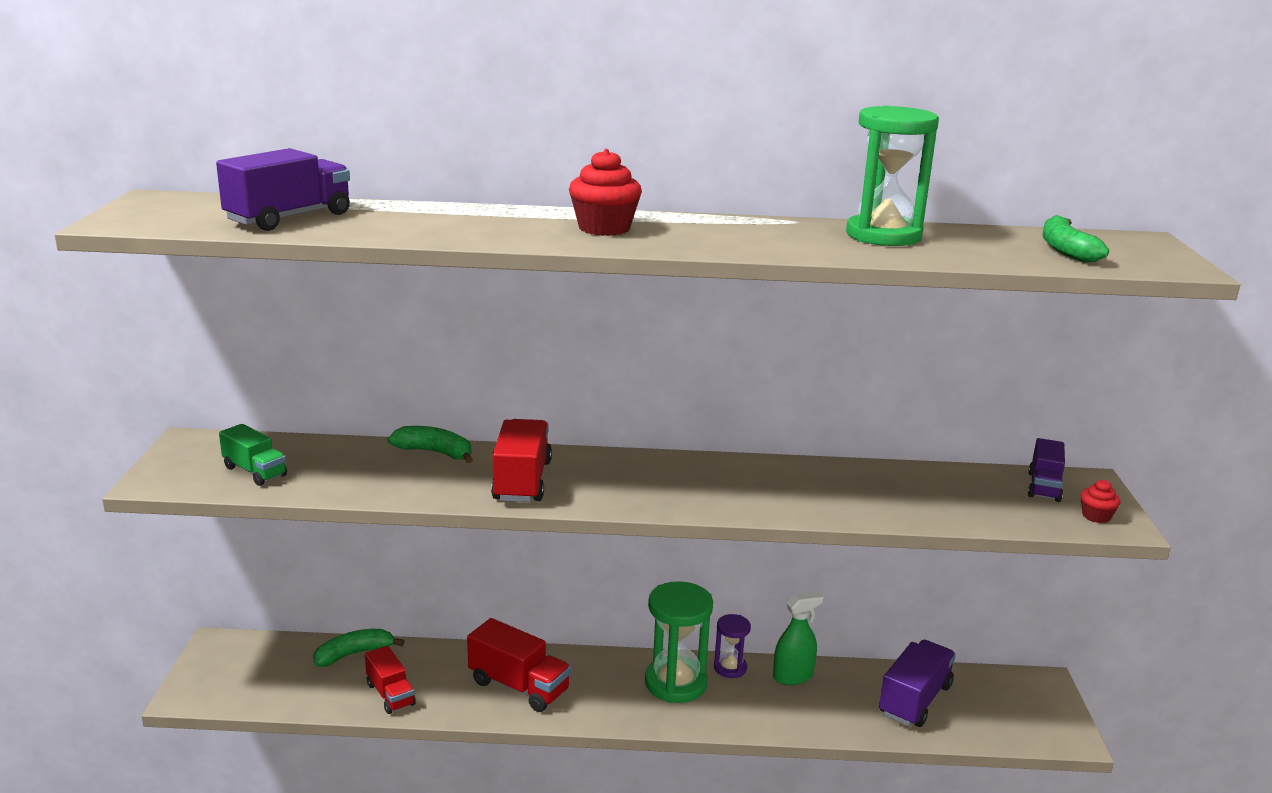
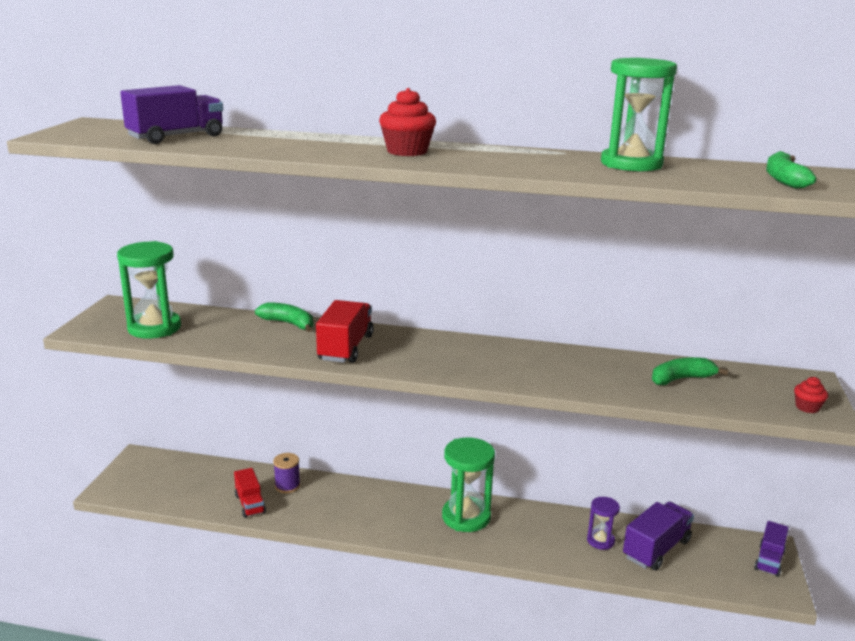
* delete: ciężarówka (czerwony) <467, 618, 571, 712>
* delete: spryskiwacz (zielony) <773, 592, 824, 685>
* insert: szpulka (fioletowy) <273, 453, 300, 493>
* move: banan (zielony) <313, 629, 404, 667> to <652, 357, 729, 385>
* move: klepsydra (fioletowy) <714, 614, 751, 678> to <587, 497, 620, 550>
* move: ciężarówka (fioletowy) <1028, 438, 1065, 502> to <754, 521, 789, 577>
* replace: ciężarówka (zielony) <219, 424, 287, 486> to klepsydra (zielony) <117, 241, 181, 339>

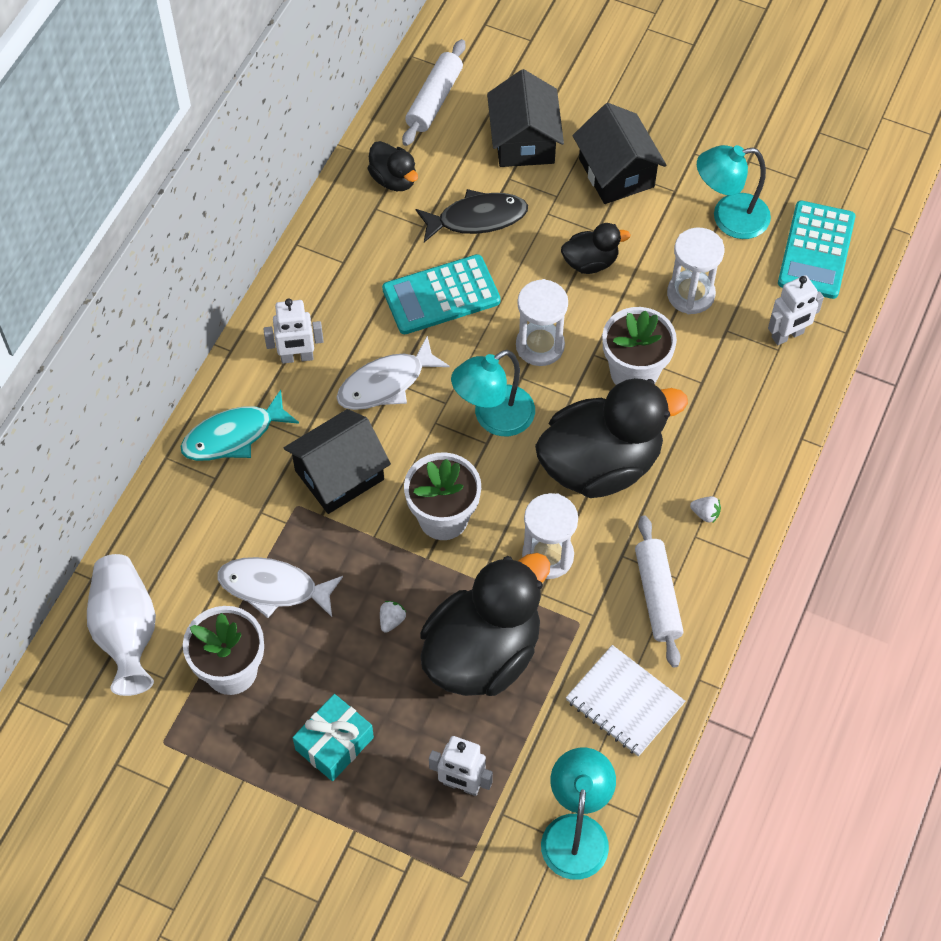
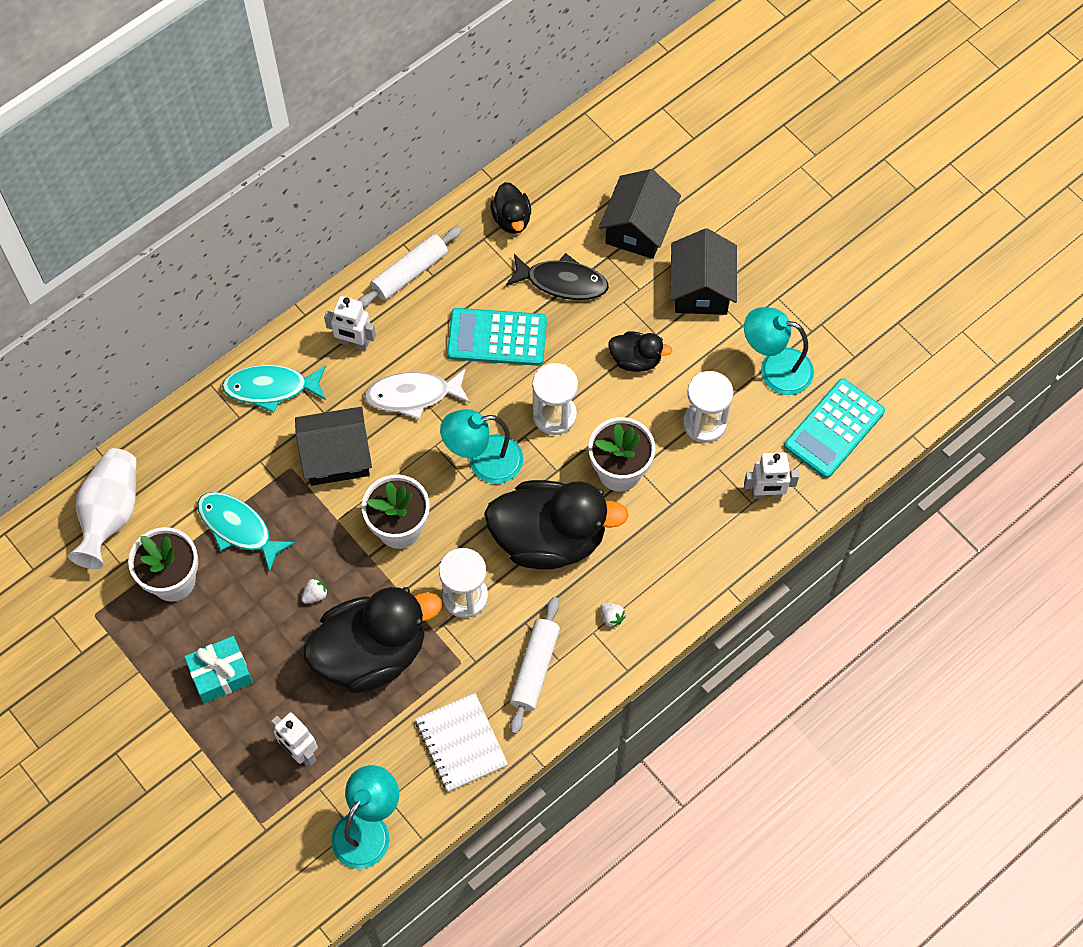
* move: wałek do ciasta (biały) <402, 39, 465, 146> to <358, 226, 462, 308>
* recolor: ryba (biały) <217, 557, 343, 618> to ryba (turkusowy) <197, 492, 295, 572>

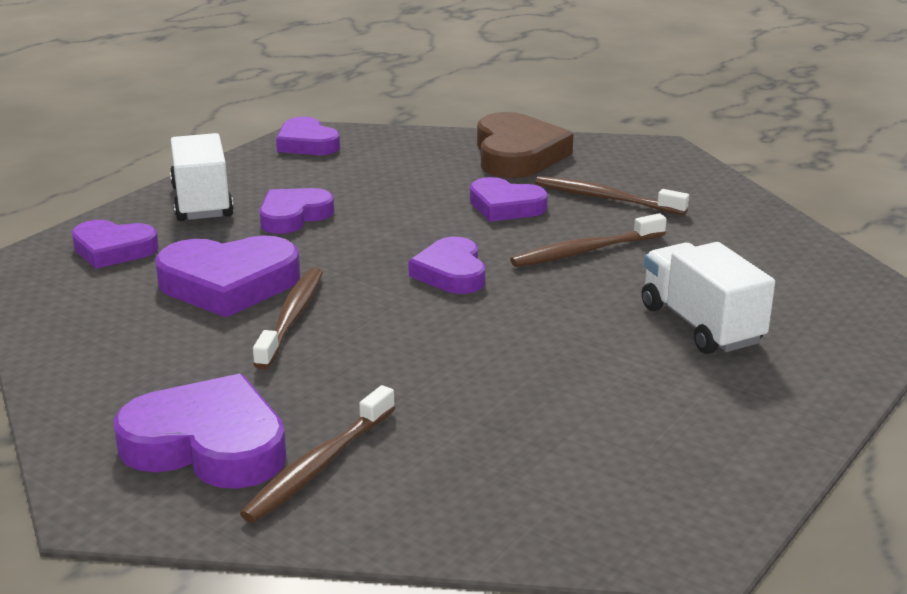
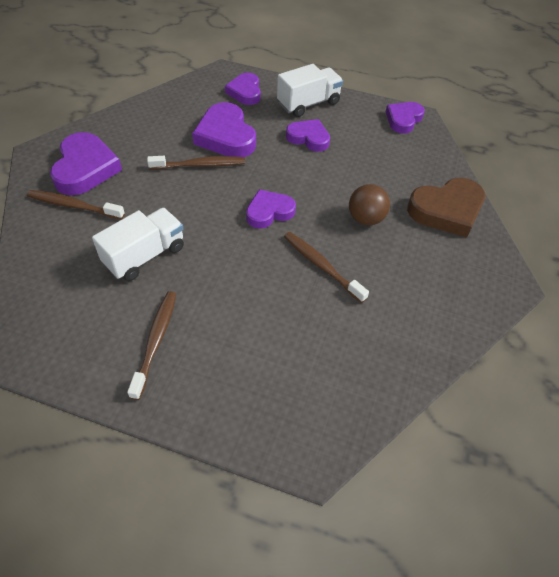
* move: szczoteczka do zębów (brązowy) <535, 176, 689, 215> to <127, 291, 176, 400>
* move: ciężarówka (biały) <642, 242, 775, 354> to <92, 208, 184, 281>
* replace: serce (fioletowy) <470, 177, 548, 221> to piłka (brązowy) <349, 184, 390, 225>

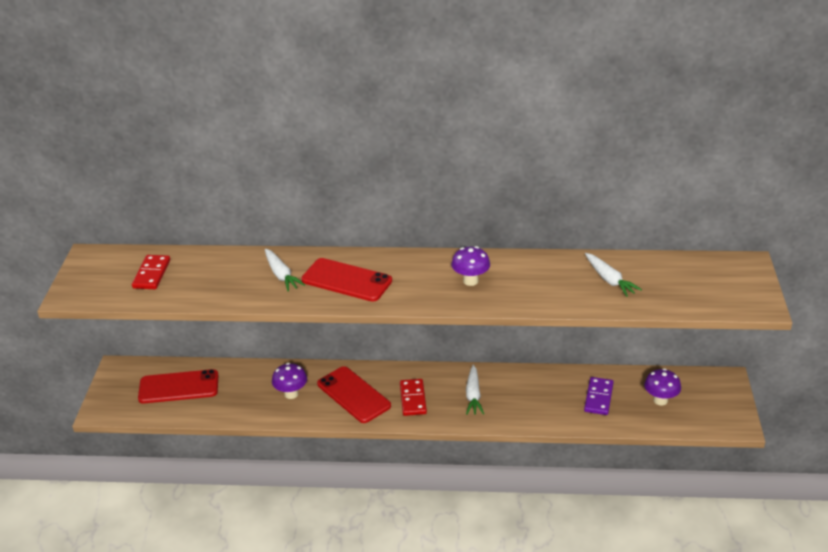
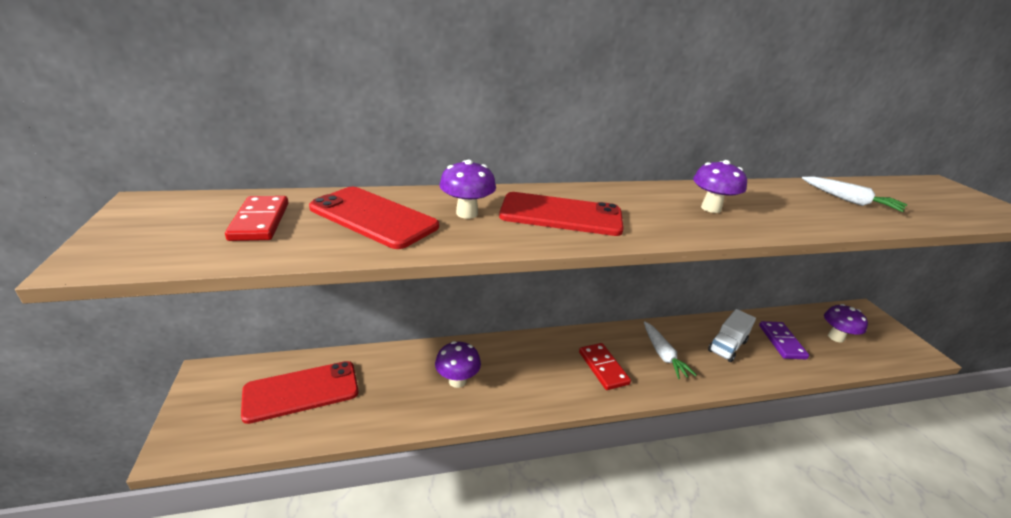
* insert: ciężarówka (biały) <708, 309, 756, 362>
* move: telefon (czerwony) <317, 366, 391, 423> to <309, 187, 439, 249>
* replace: marchewka (biały) <265, 249, 305, 292> to grzyb (fioletowy) <440, 159, 496, 219>

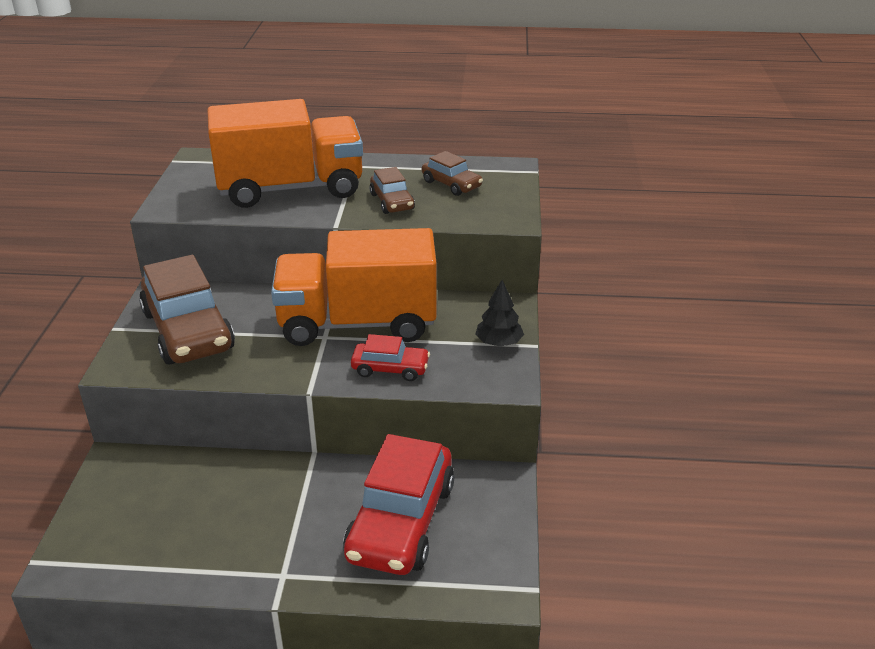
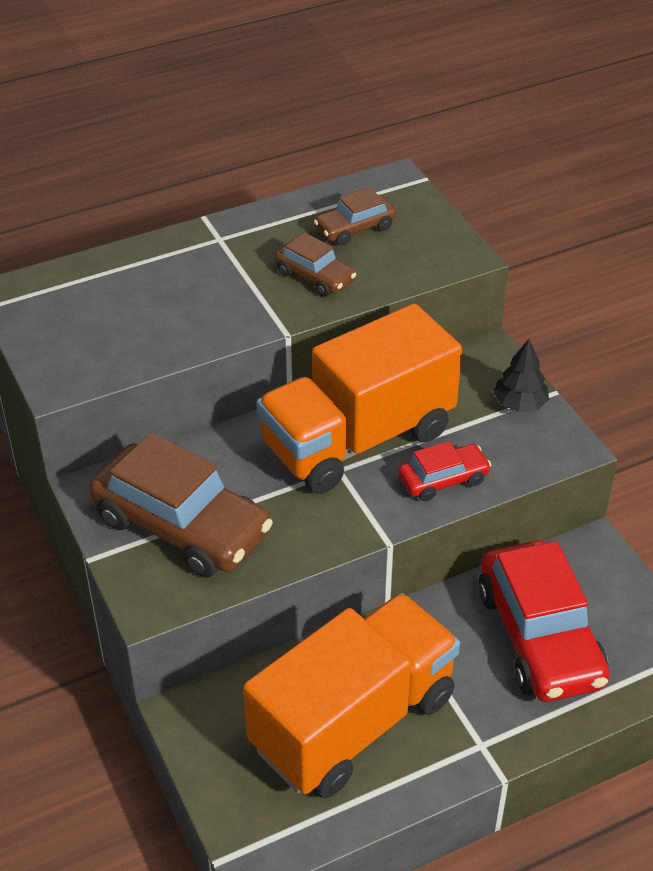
* move: ciężarówka (pomarańczowy) <207, 99, 363, 208> to <243, 593, 460, 799>
* rotate: samochód (brązowy) <422, 151, 483, 196> = <314, 187, 396, 246> 135 degrees clockwise

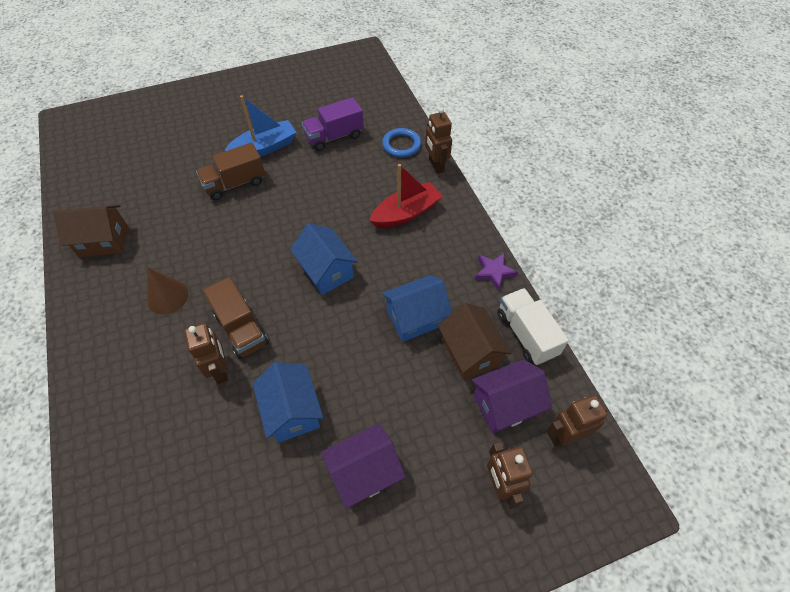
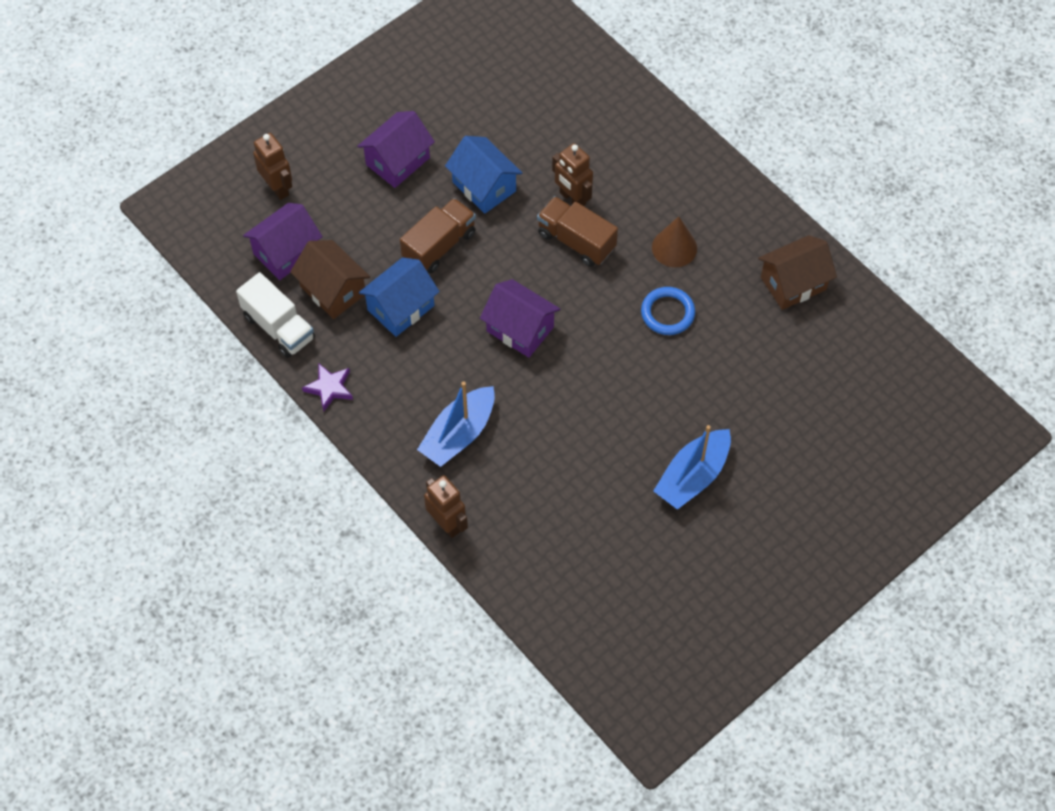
* delete: ciężarówka (fioletowy) <302, 97, 364, 151>
* delete: robot (brązowy) <546, 395, 607, 447>
* move: ciężarówka (brązowy) <196, 143, 265, 200> to <400, 198, 476, 273>
* move: pierścień (niebieski) <382, 128, 421, 157> to <641, 287, 695, 335>
* recolor: domek (niebieski) <290, 223, 358, 295> to domek (fioletowy) <480, 279, 560, 358>
* recolor: łódka (czerwony) <369, 164, 443, 228> to łódka (niebieski) <417, 381, 495, 467>

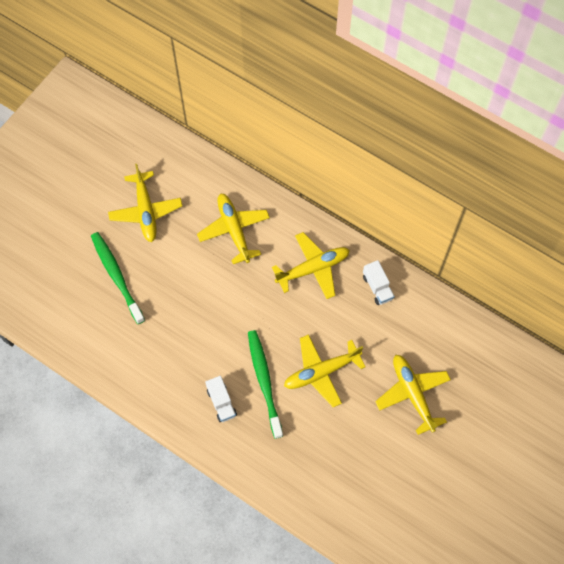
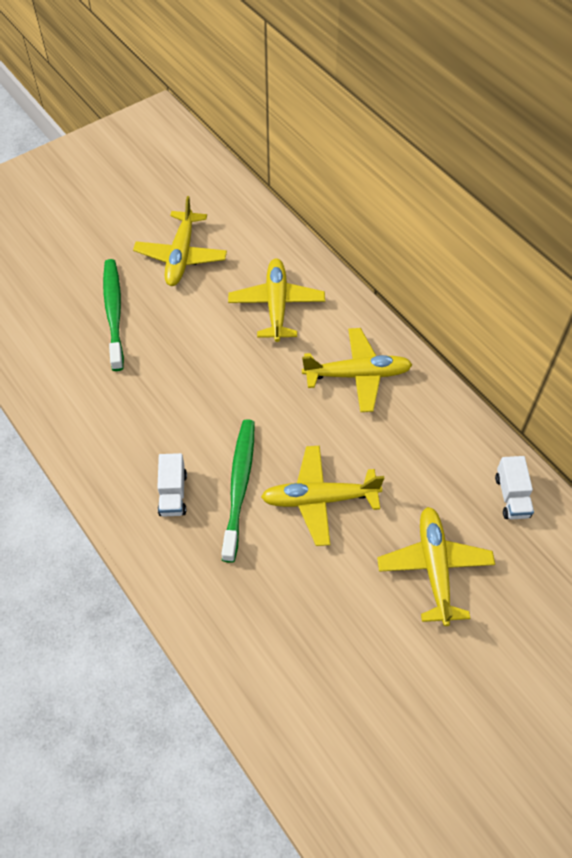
* move: ciężarówka (biały) <363, 260, 395, 305> to <495, 456, 534, 519>

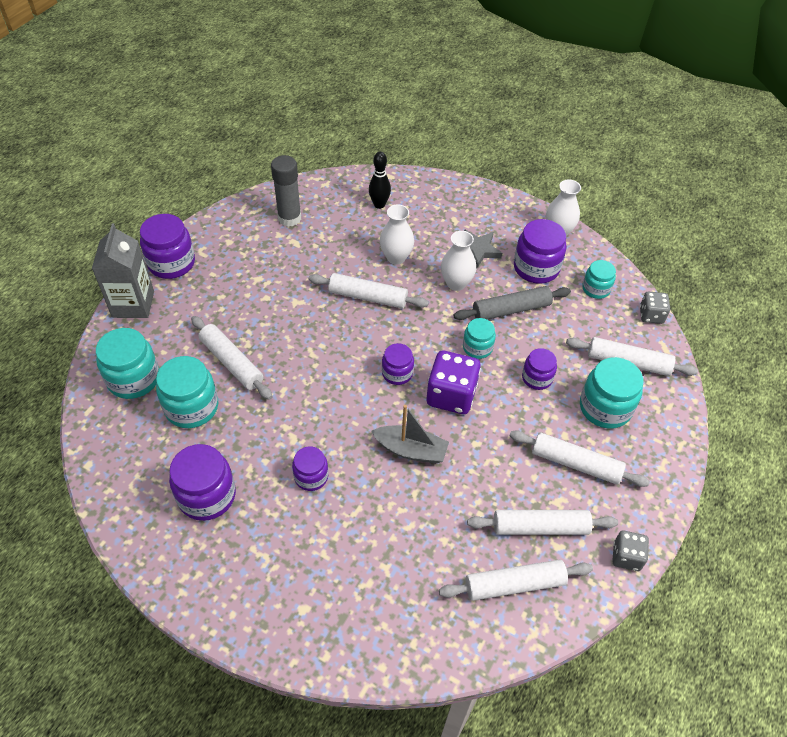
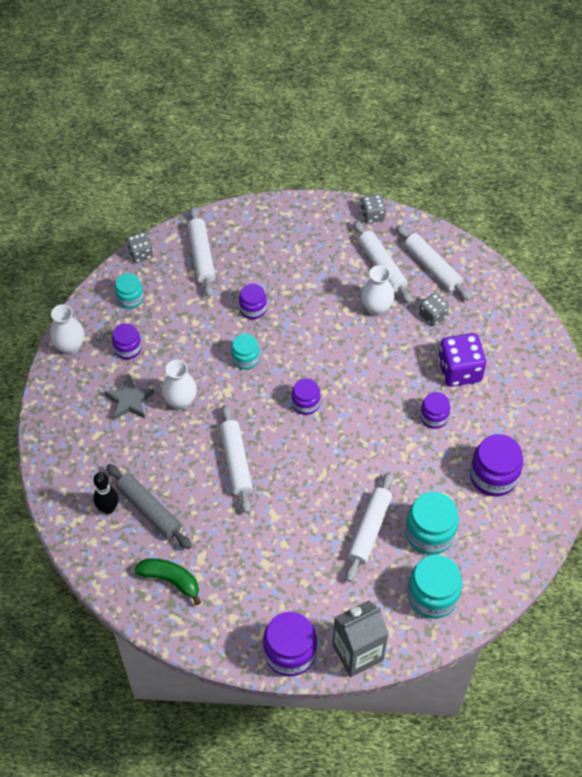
* delete: łódka (szary) <371, 405, 449, 464>
* delete: wałek do ciasta (biały) <509, 431, 650, 487>
* delete: słoik (turkusowy) <580, 357, 644, 429>
* insert: kostka do gry (szary) <419, 293, 449, 326>
* move: wazon (biały) <380, 204, 414, 265> to <361, 265, 394, 316>
* move: kostka do gry (fioletowy) <427, 351, 481, 414> to <438, 333, 486, 387>
* move: wałek do ciasta (szary) <453, 286, 571, 320> to <106, 464, 192, 549>
* replace: klej w sztyfcie (szary) <271, 155, 301, 227> to banan (zielony) <134, 558, 201, 605>
* resize: słoik (fioletowy) <514, 219, 567, 284> = <112, 323, 142, 359> x0.60

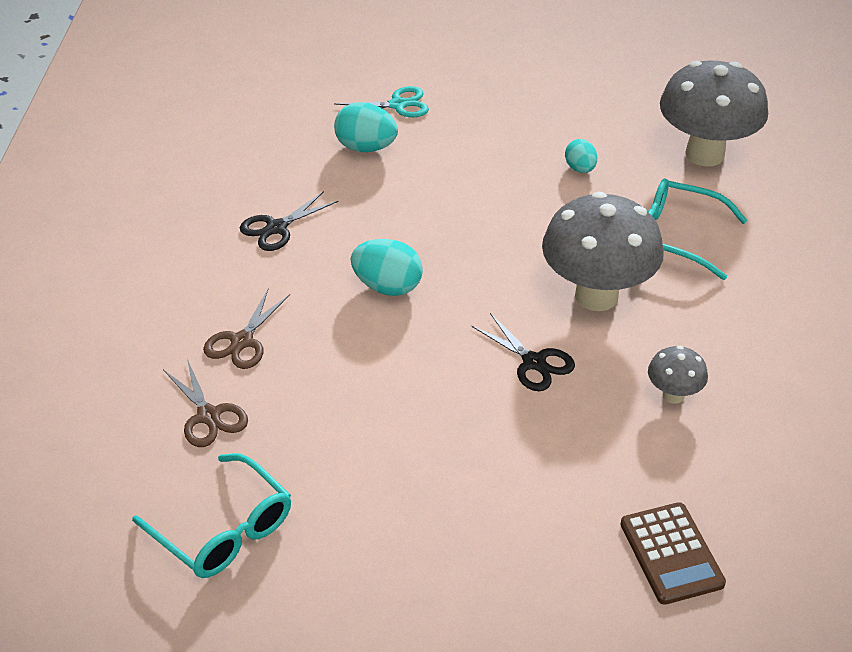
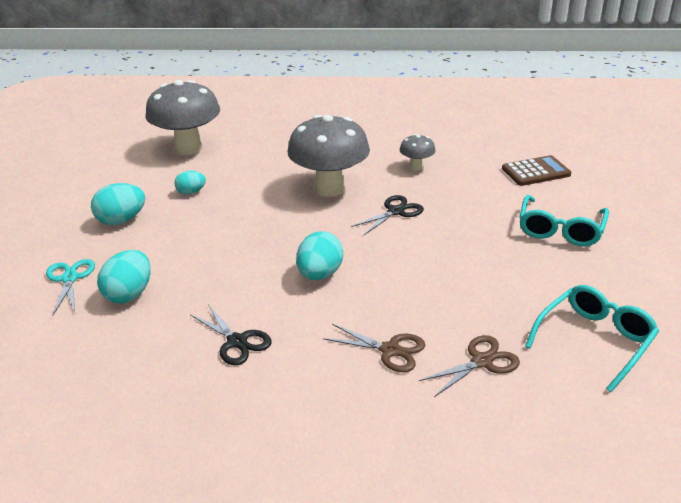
* insert: jajko (turkusowy) <91, 183, 145, 225>
* move: okulary (turkusowy) <648, 179, 747, 280> to <519, 195, 609, 247>

